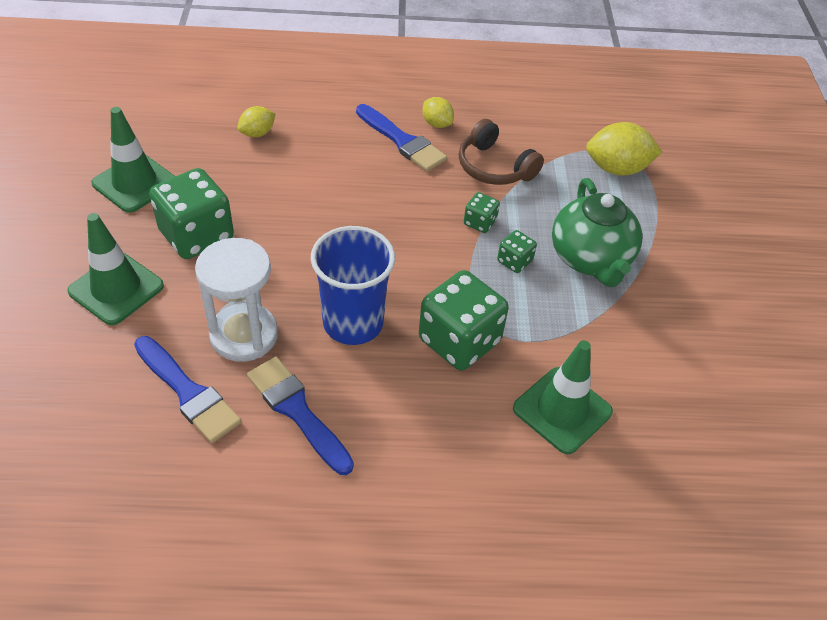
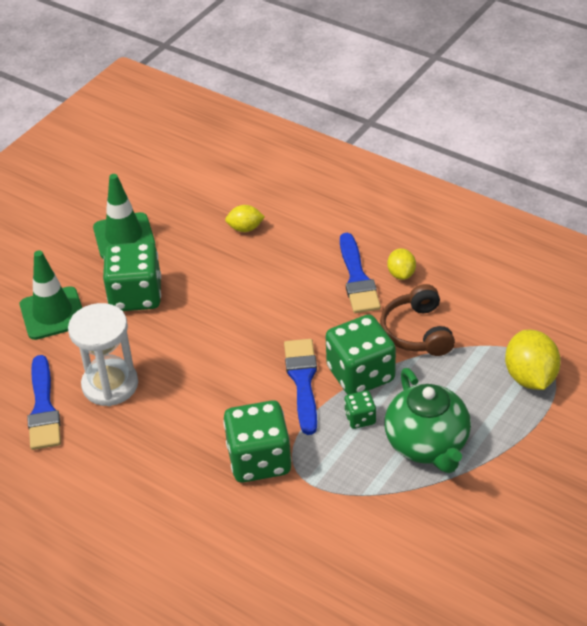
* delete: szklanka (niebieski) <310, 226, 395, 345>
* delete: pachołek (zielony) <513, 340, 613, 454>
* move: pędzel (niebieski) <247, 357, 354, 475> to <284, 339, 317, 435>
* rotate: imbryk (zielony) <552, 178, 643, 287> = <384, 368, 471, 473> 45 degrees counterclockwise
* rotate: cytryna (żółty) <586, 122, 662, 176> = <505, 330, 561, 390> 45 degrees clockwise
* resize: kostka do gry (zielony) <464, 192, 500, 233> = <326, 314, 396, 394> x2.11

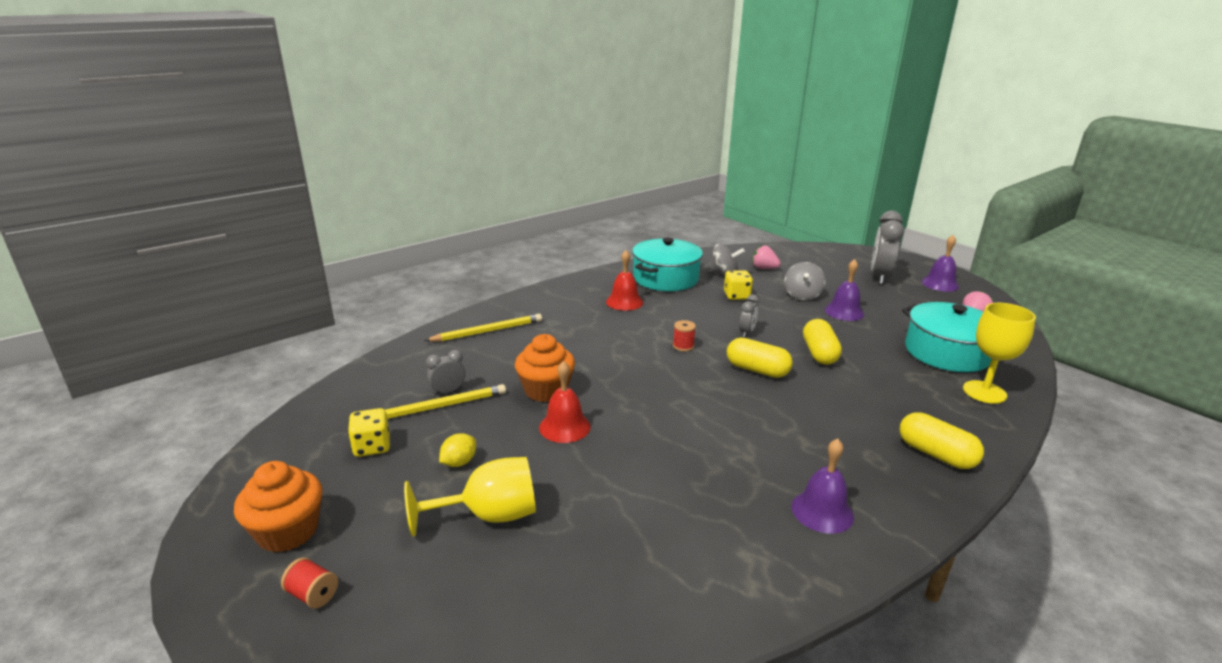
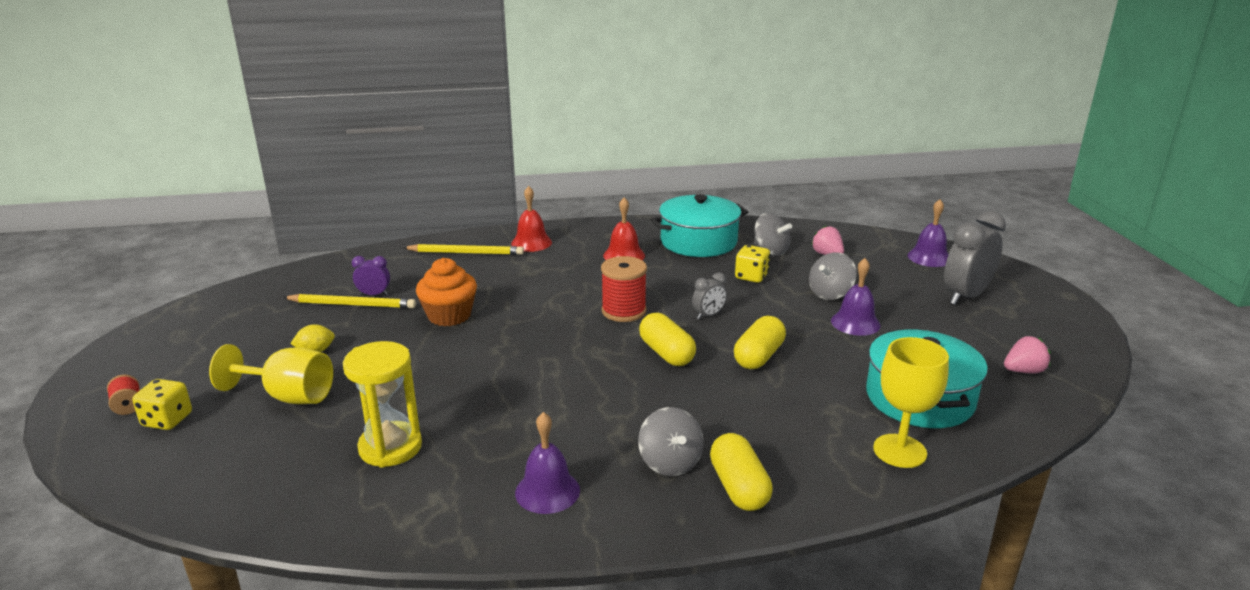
* delete: muffinka (pomarańczowy) <234, 461, 322, 552>
* insert: klepsydra (żółty) <343, 341, 422, 468>
* insert: bączek (szary) <638, 407, 704, 476>
* move: kostka do gry (żółty) <348, 408, 390, 457> to <132, 379, 192, 430>
* move: dzwonek (czerwony) <539, 361, 591, 443> to <511, 186, 552, 252>
* move: dzwonek (fioletowy) <921, 235, 959, 292> to <908, 199, 949, 267>
* recolor: budzik (szary) <426, 350, 466, 395> to budzik (fioletowy) <352, 256, 390, 295>
* resize: szpulka (czerwony) <673, 320, 696, 351> = <601, 256, 647, 322> x1.88

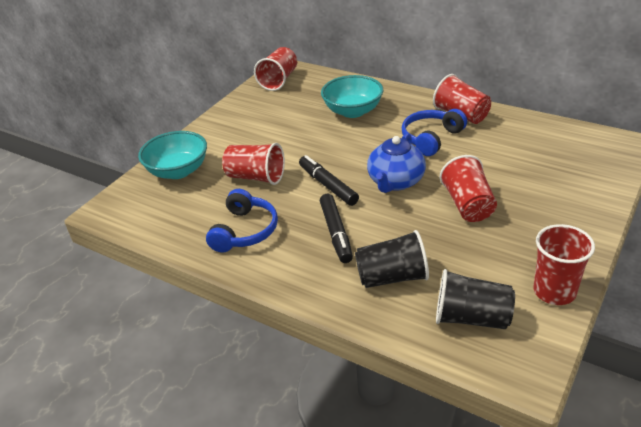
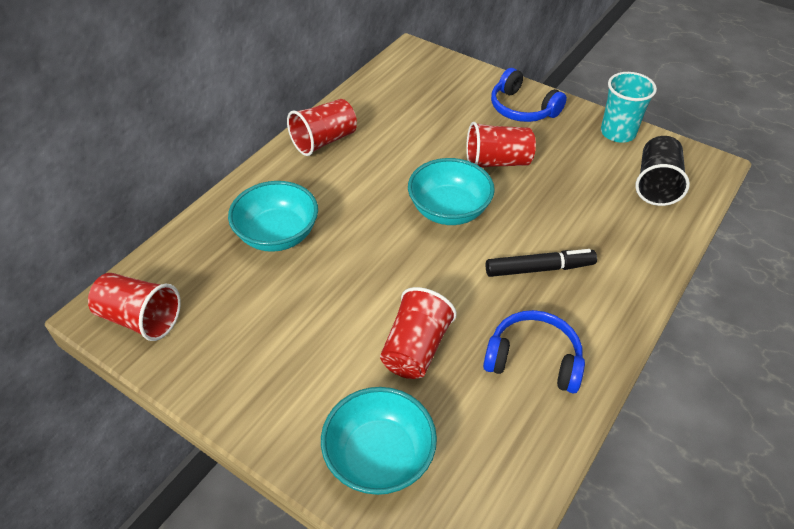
* delete: flamaster (czarny) <299, 155, 359, 206>
* delete: szklanka (czarny) <355, 230, 429, 288>
* move: słuchawki (niebieski) <402, 109, 467, 156> to <491, 68, 567, 122>
* replace: imbryk (niebieski) <367, 133, 426, 193> to miska (turkusowy) <408, 158, 495, 225>
* recolor: szklanka (czerwony) <533, 224, 595, 305> to szklanka (turkusowy) <601, 72, 657, 143>

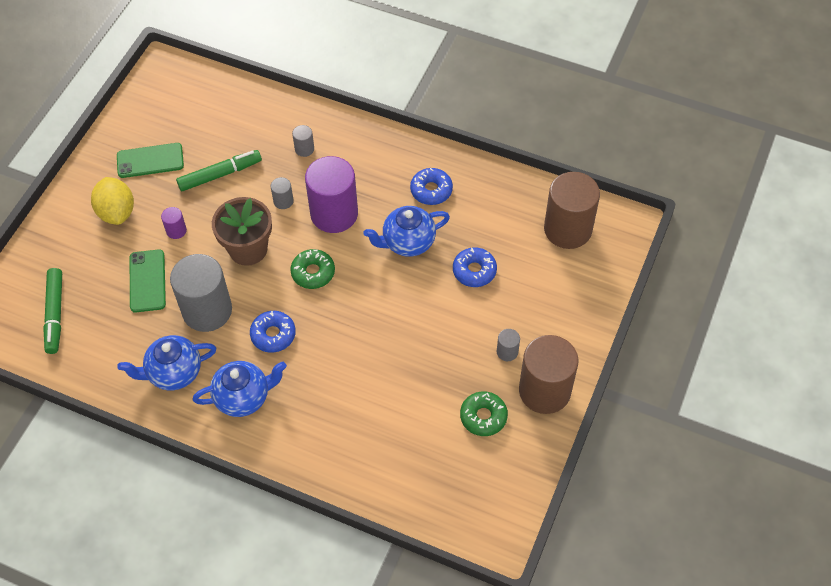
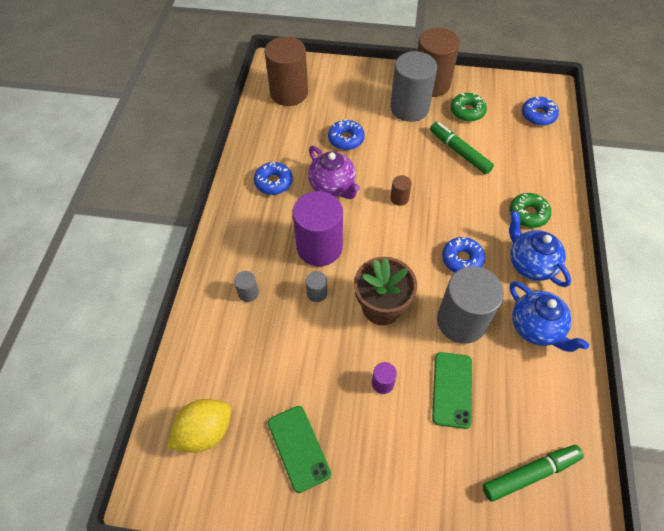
* insert: walec (brązowy) <390, 175, 412, 206>
* insert: donut (niebieski) <522, 96, 559, 126>
* move: cytryna (żółty) <91, 177, 134, 225> to <167, 399, 231, 453>
* move: flamaster (zielony) <176, 150, 262, 191> to <430, 122, 494, 174>
* move: donut (zielony) <290, 249, 335, 289> to <510, 193, 551, 228>
* recolor: imbryk (niebieski) <364, 206, 450, 257> to imbryk (fioletowy) <308, 146, 360, 199>
* rotate: telefon (zielony) <130, 249, 166, 312> = <432, 352, 472, 429> 60 degrees counterclockwise
* resize: walec (szary) <497, 329, 520, 361> = <390, 51, 437, 122> x2.35

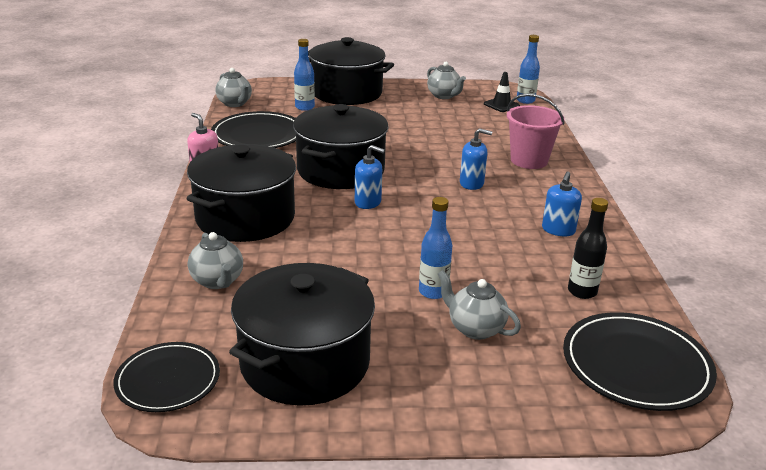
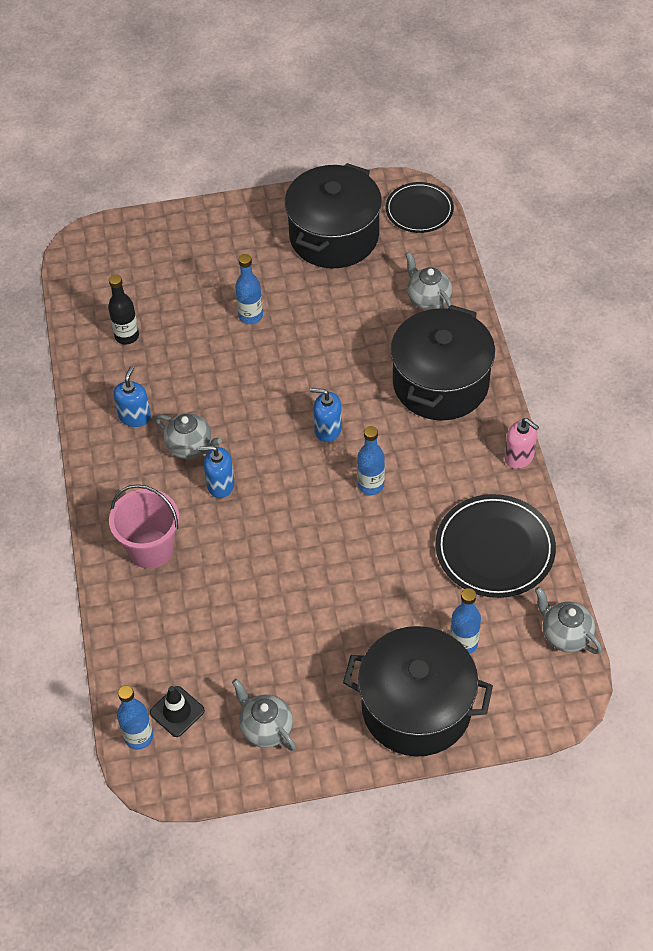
* delete: talerz (czarny) <563, 312, 717, 411>
* move: imbryk (szary) <438, 270, 521, 340> to <155, 413, 222, 459>
* replace: garnek (czarny) <293, 104, 389, 189> to butelka (niebieski) <357, 426, 385, 495>

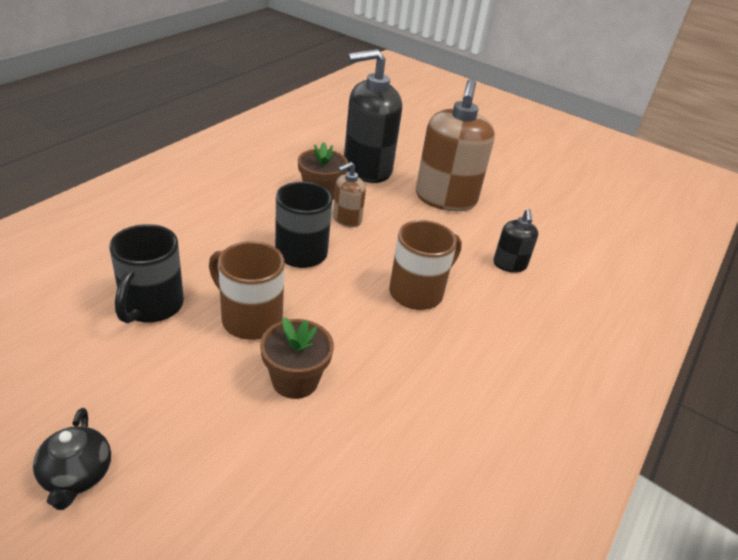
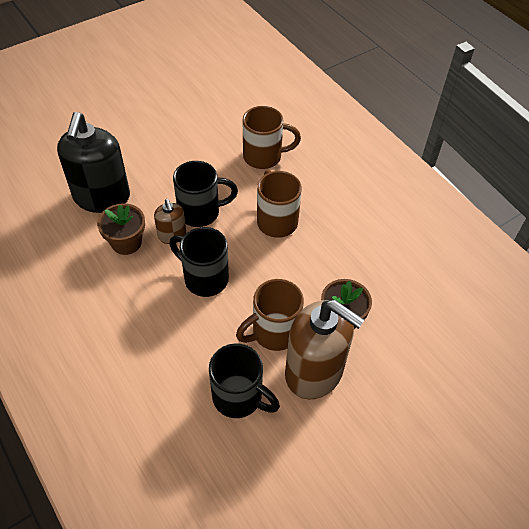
* delete: imbryk (czarny) <33, 408, 111, 510>
* insert: kubek (czarny) <173, 161, 238, 227>
* move: dozownik mydła (brązowy) <416, 79, 495, 211> to <285, 300, 364, 399>
* replace: dozownik mydła (czarny) <494, 209, 538, 273> to kubek (brązowy) <243, 106, 301, 169>

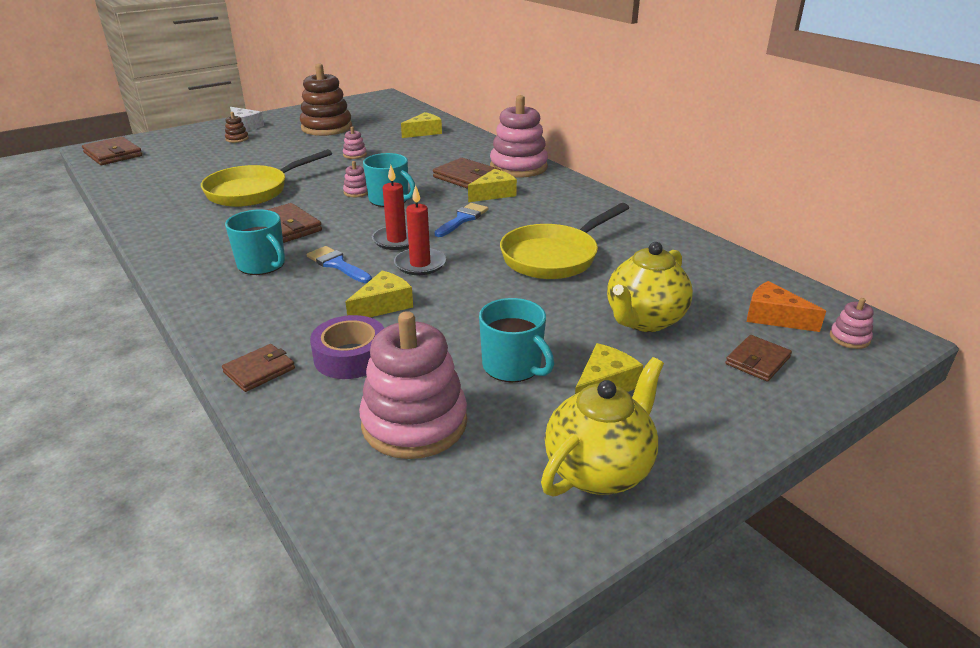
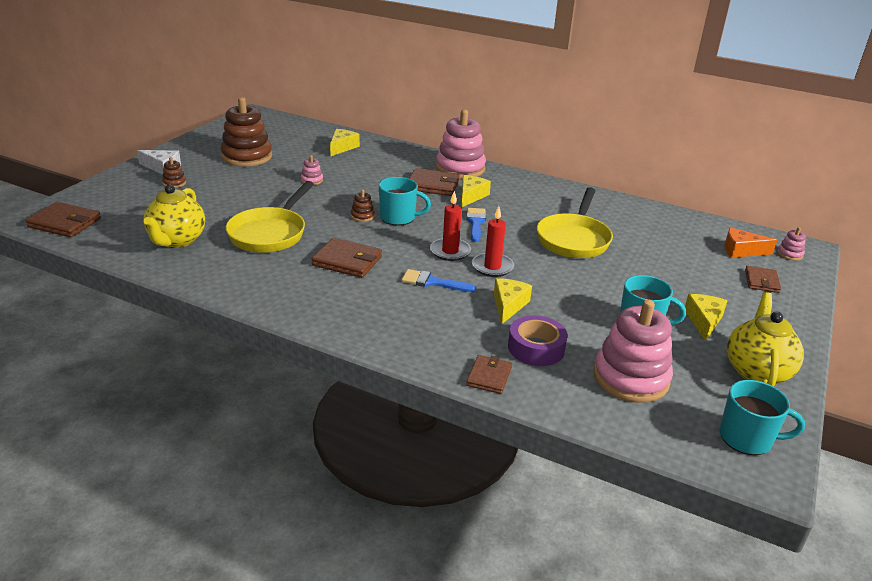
* move: kubek (turkusowy) <225, 210, 285, 275> to <720, 380, 805, 455>
* move: imbryk (żółty) <607, 242, 693, 332> to <143, 184, 205, 248>
* recolor: zabawka nakładanka (różowy) <343, 161, 368, 197> to zabawka nakładanka (brązowy) <351, 189, 375, 222>

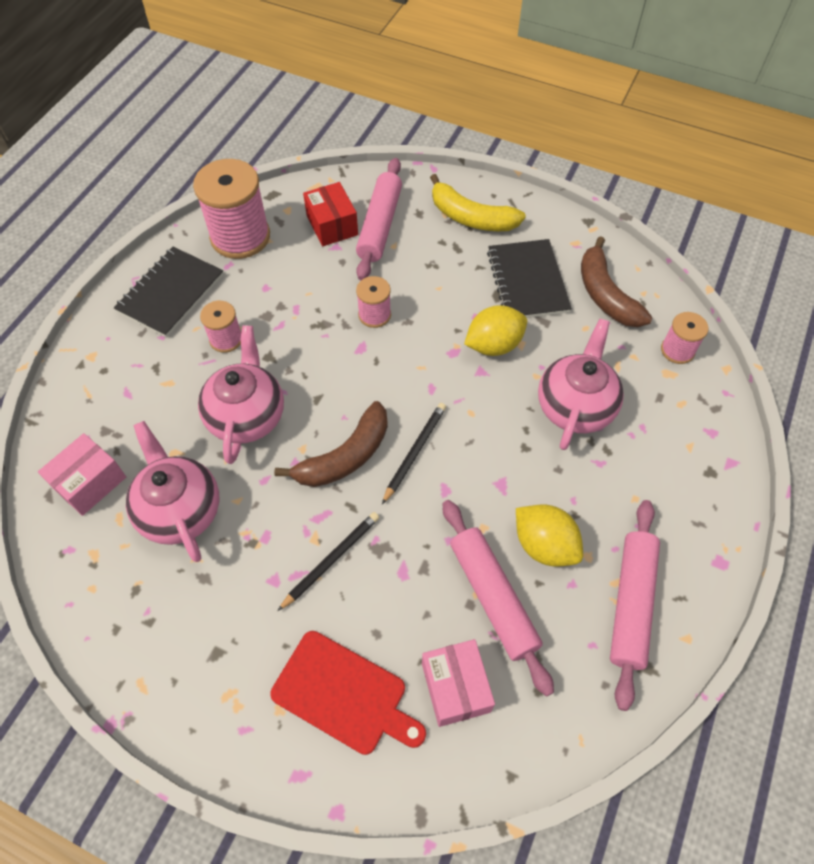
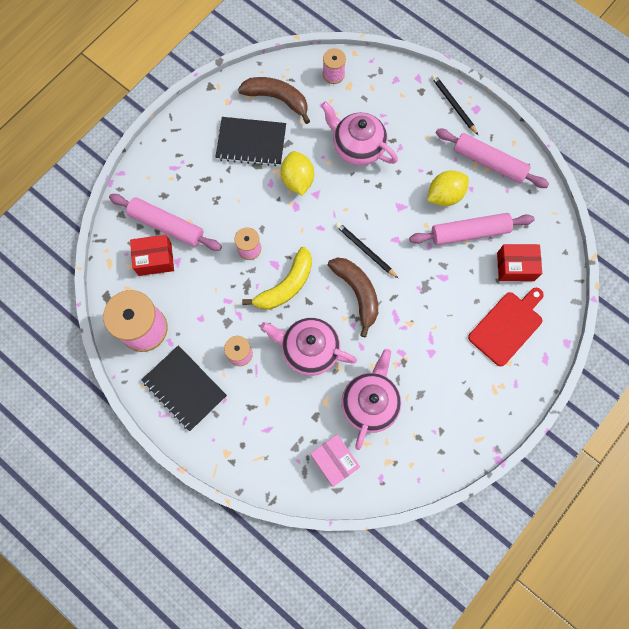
* move: ołówek (czarny) <278, 512, 379, 611> to <431, 74, 478, 135>
* move: banan (żółty) <430, 174, 526, 231> to <242, 247, 312, 310>
* recolor: pudełko (różowy) <422, 639, 495, 727> to pudełko (czerwony) <497, 244, 542, 281>
* rotate: imbryk (różowy) <126, 421, 219, 562> = <341, 349, 401, 450> 120 degrees clockwise
* rotate: banan (brązowy) <581, 236, 652, 327> = <238, 77, 310, 124> 150 degrees counterclockwise

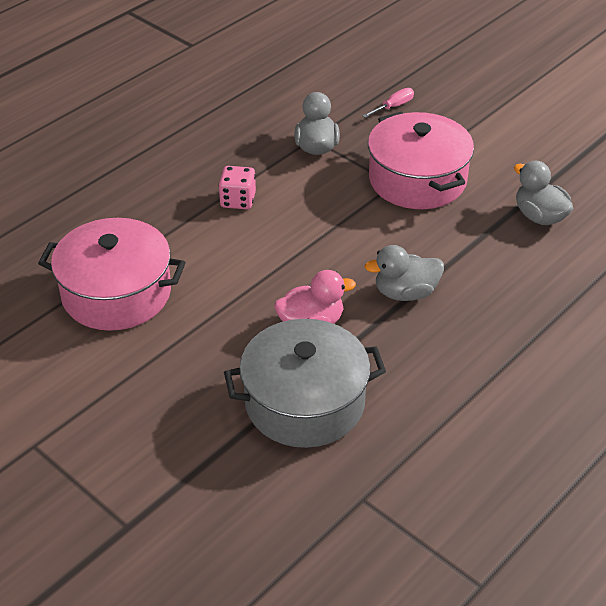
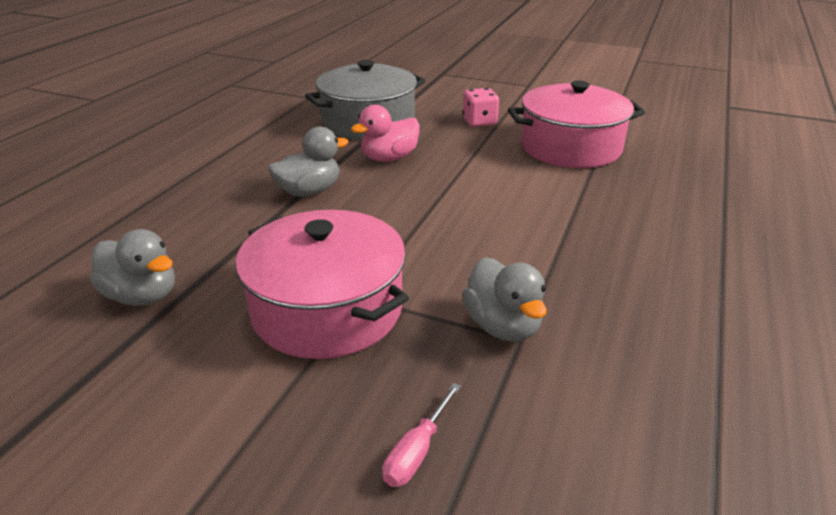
* move: kostka do gry (różowy) <219, 166, 256, 209> to <463, 88, 499, 127>

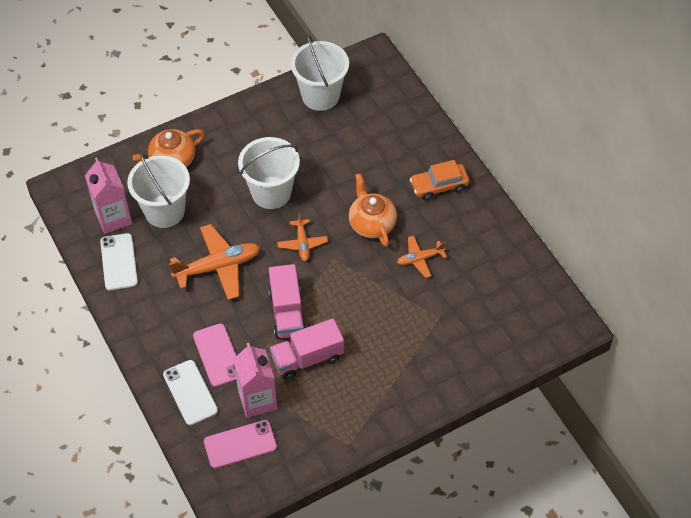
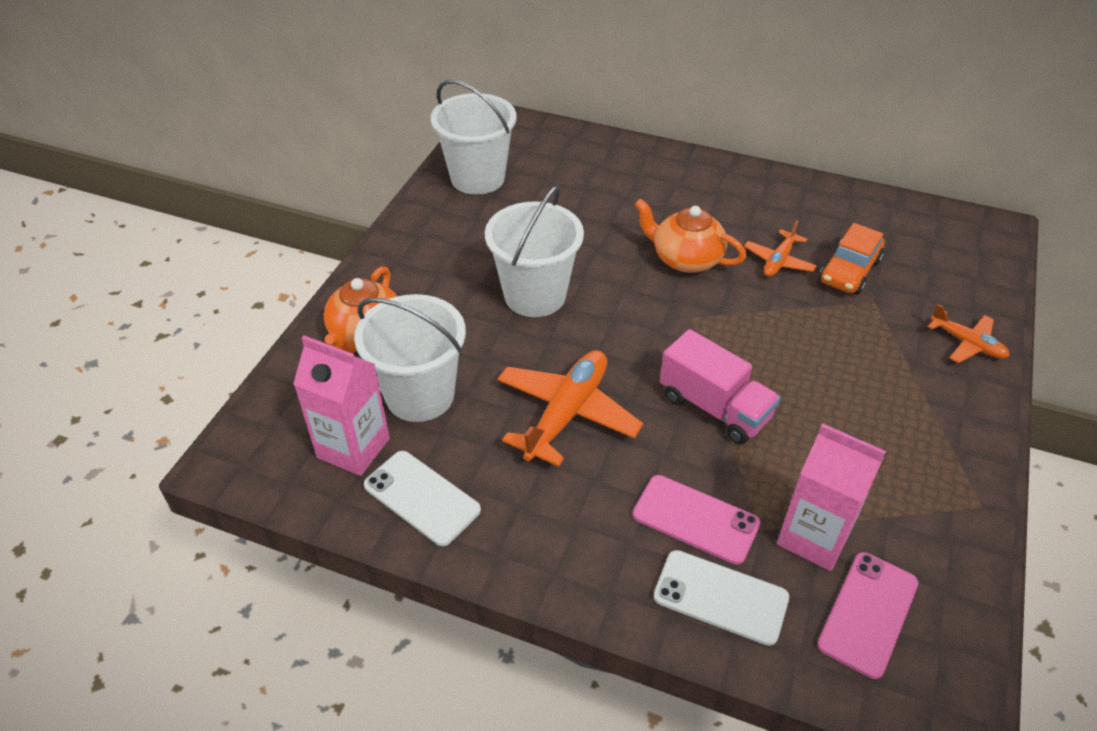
* delete: ciężarówka (różowy) <270, 318, 344, 380>
* move: samolot (pomarańczowy) <277, 213, 328, 261> to <928, 304, 1010, 363>
* move: samochód (pomarańczowy) <410, 160, 469, 201> to <819, 223, 884, 295>

